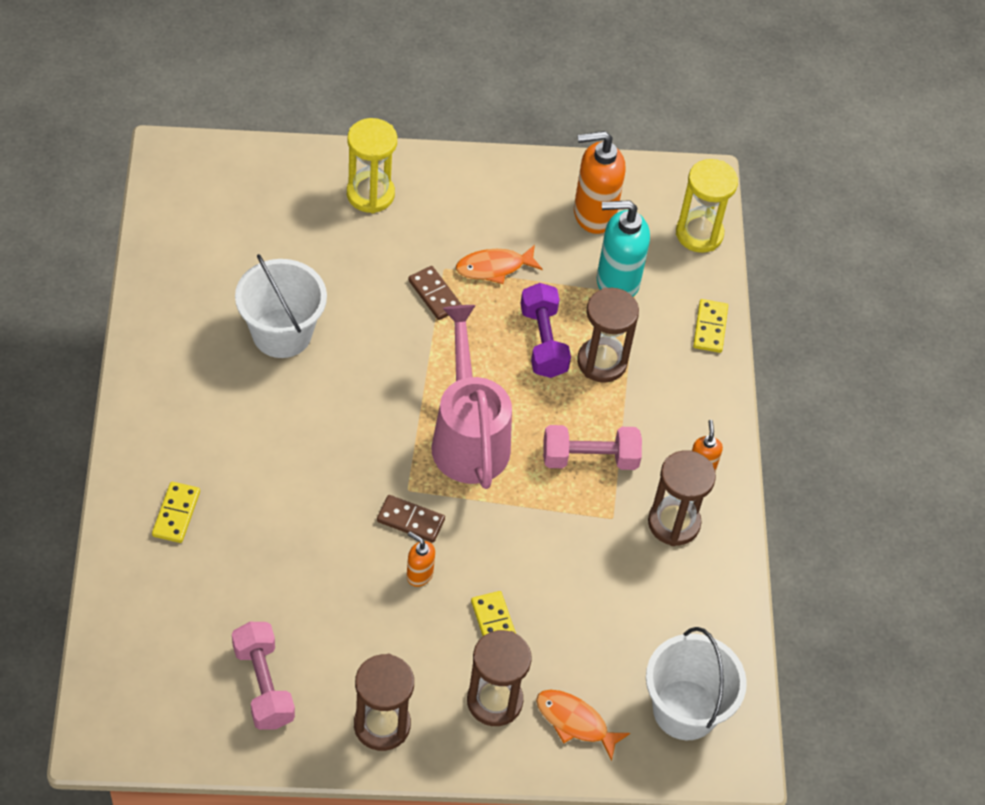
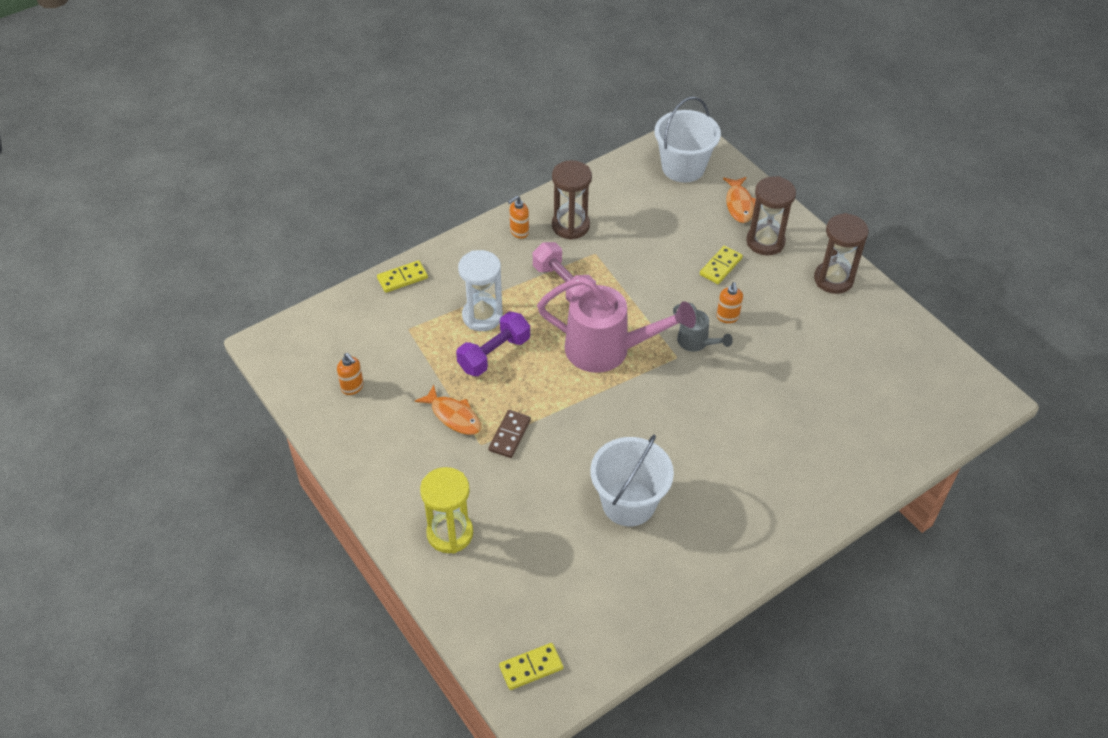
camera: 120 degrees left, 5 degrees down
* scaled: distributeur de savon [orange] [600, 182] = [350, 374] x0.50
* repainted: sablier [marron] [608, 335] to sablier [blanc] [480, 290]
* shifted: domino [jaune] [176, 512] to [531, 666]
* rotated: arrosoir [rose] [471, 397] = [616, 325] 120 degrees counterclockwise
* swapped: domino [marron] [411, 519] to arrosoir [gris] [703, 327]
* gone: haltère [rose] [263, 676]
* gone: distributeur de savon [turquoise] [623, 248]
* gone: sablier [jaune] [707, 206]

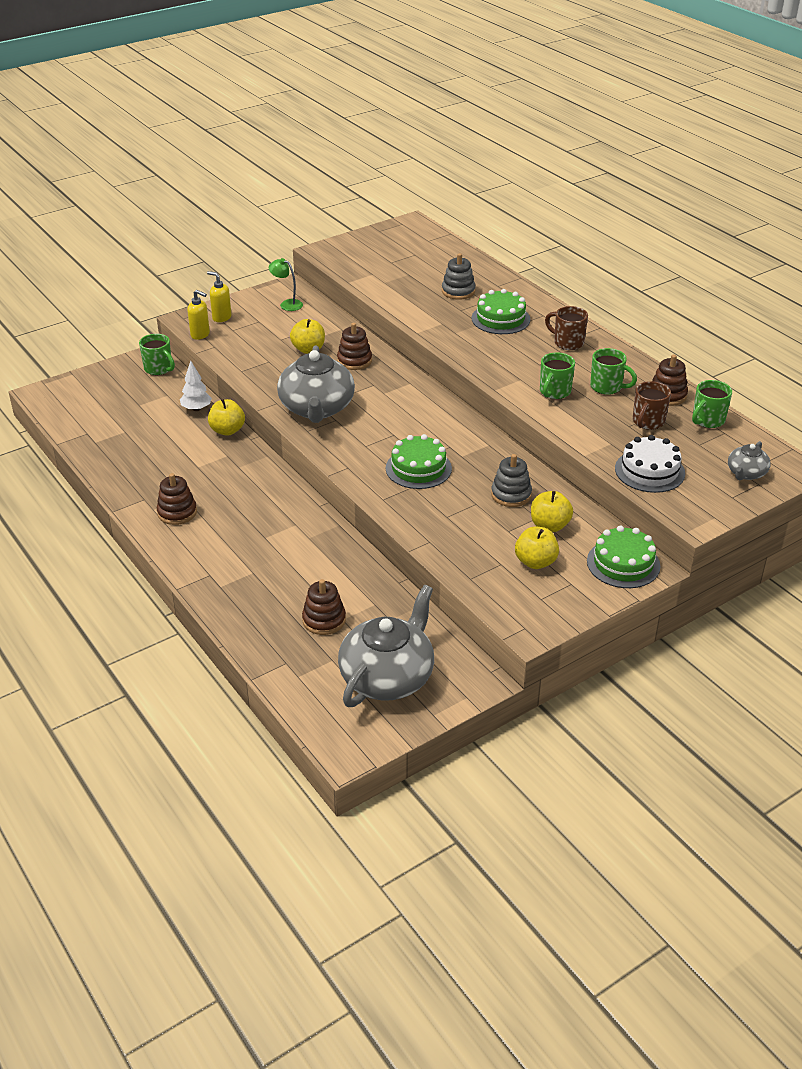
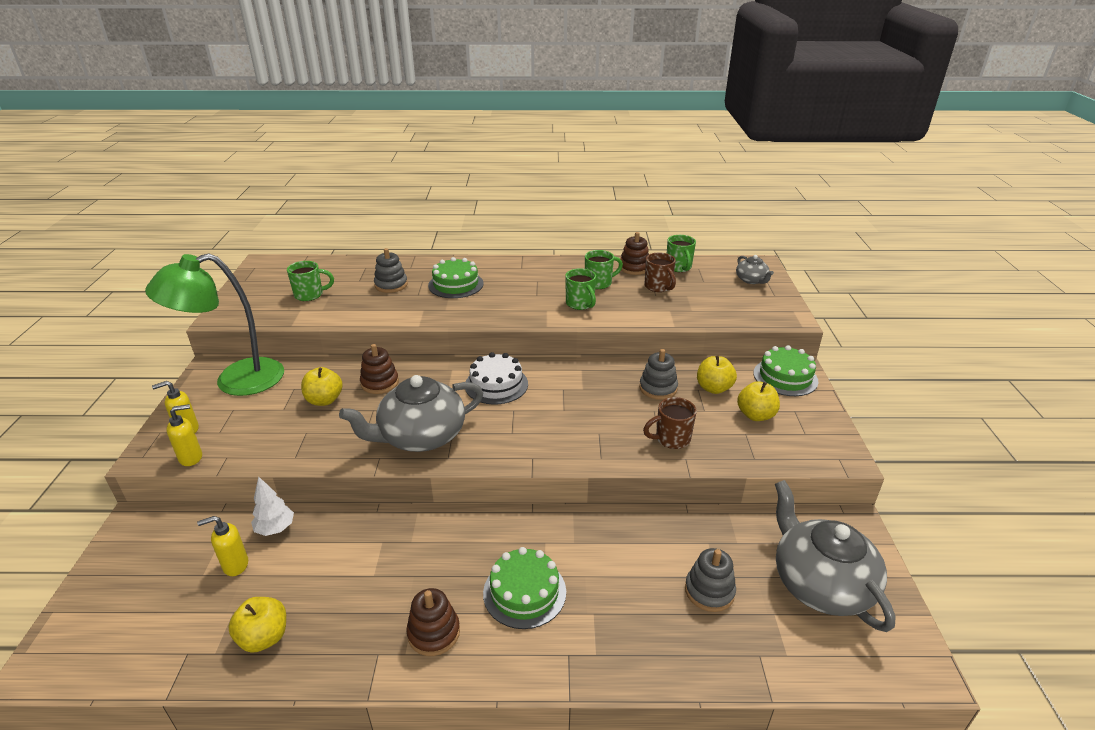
camera: 55 degrees left, 5 degrees down
* scaled: lampe [vert] [286, 284] = [214, 324] x2.48
* new: distributeur de savon [jaune] [222, 546]
* shifted: pomme [jaune] [226, 417] to [257, 625]
* shifted: tasse [vert] [157, 354] to [310, 281]
* rotated: théière [gris] [316, 384] = [411, 413] 120 degrees clockwise
* shifted: gâteau [blanc] [650, 464] to [496, 378]
* shifted: gâteau [vert] [419, 461] to [524, 588]
* shifted: tasse [marron] [566, 328] to [670, 423]
* repainted: jouet à empiler [marron] [324, 607] to jouet à empiler [gris] [710, 580]

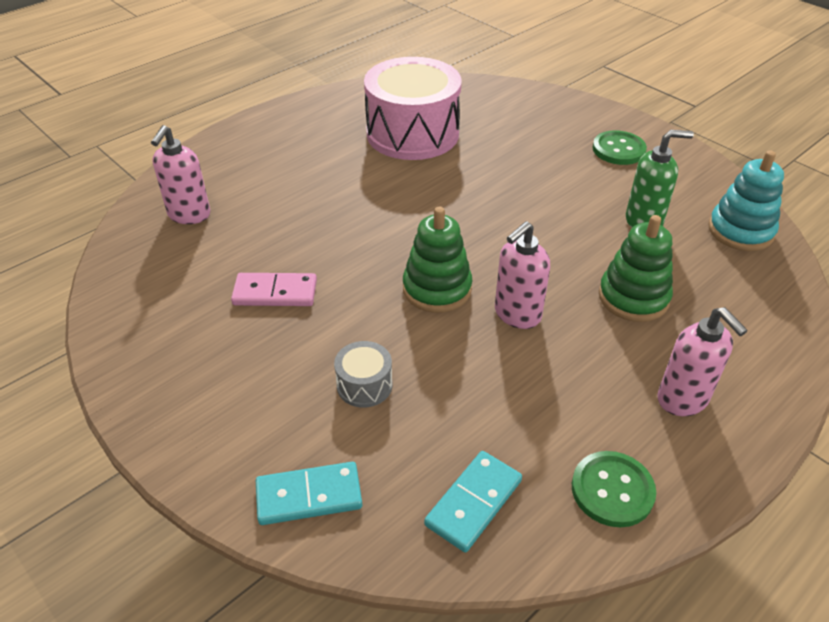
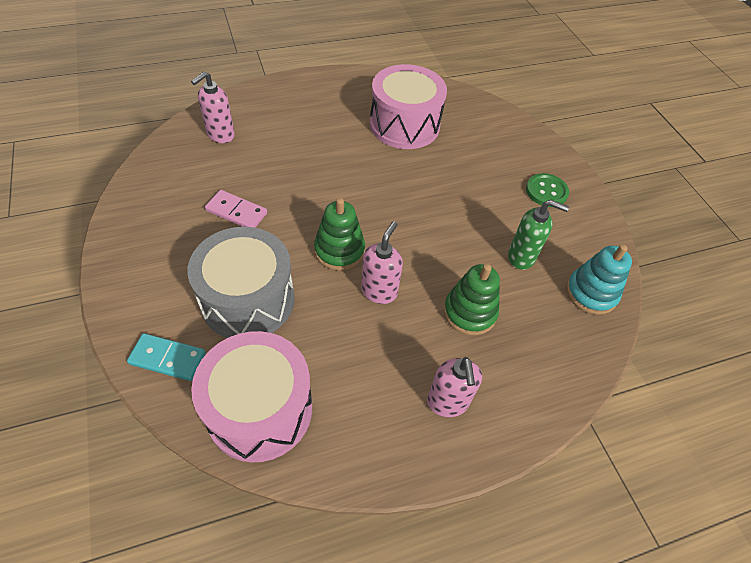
camera: 20 degrees right, 10 degrees up
* scaled: tambour [gris] [363, 374] = [241, 282] x2.37
* swapped: domino [turquoise] [473, 501] to tambour [rose] [251, 396]
* rotated: distributeur de savon [rose] [522, 275] = [382, 262] 135 degrees clockwise
* gone: bouton [vert] [614, 489]

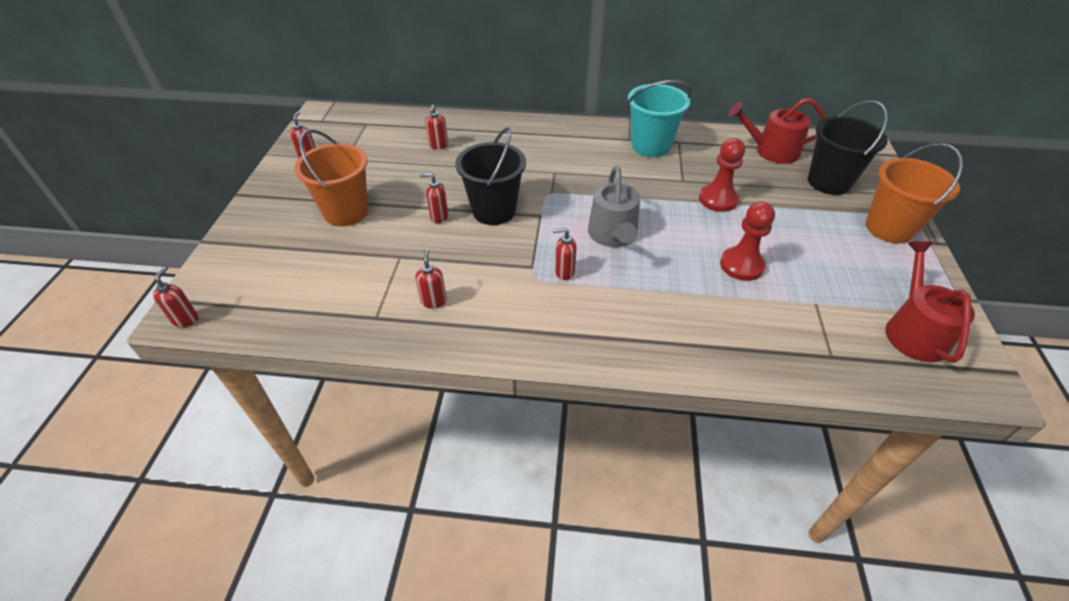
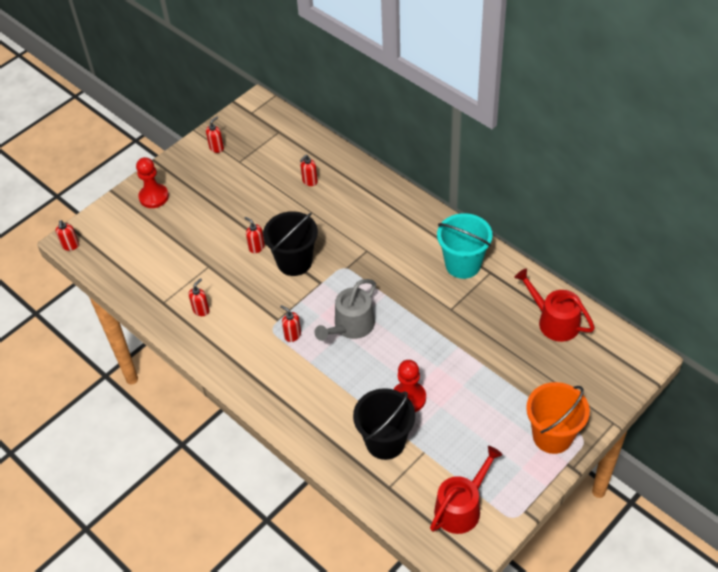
camera: 40 degrees right, 5 degrees up
* rotated: distributeur de savon [rouge] [175, 297] = [67, 235] 135 degrees clockwise
* shifted: pion [rouge] [722, 175] to [152, 182]
* shifted: seau [noir] [848, 147] to [384, 424]
* gone: seau [orange] [331, 177]

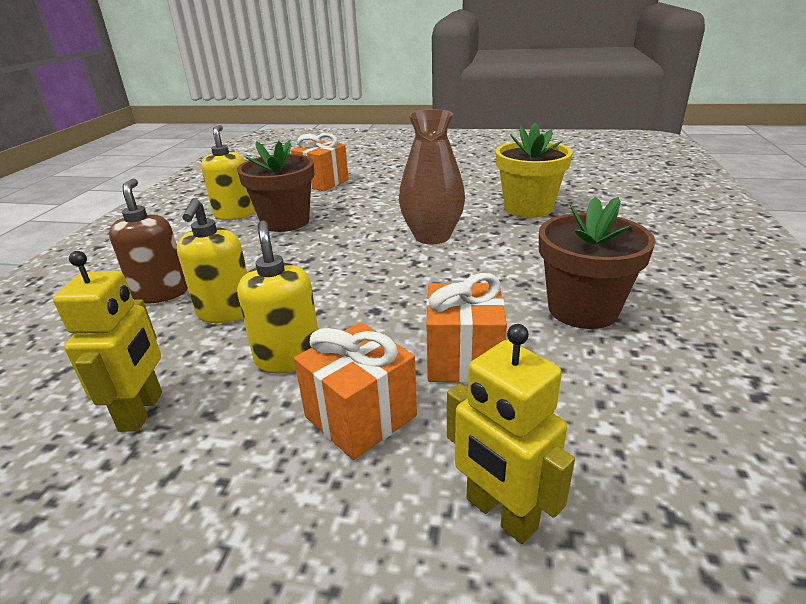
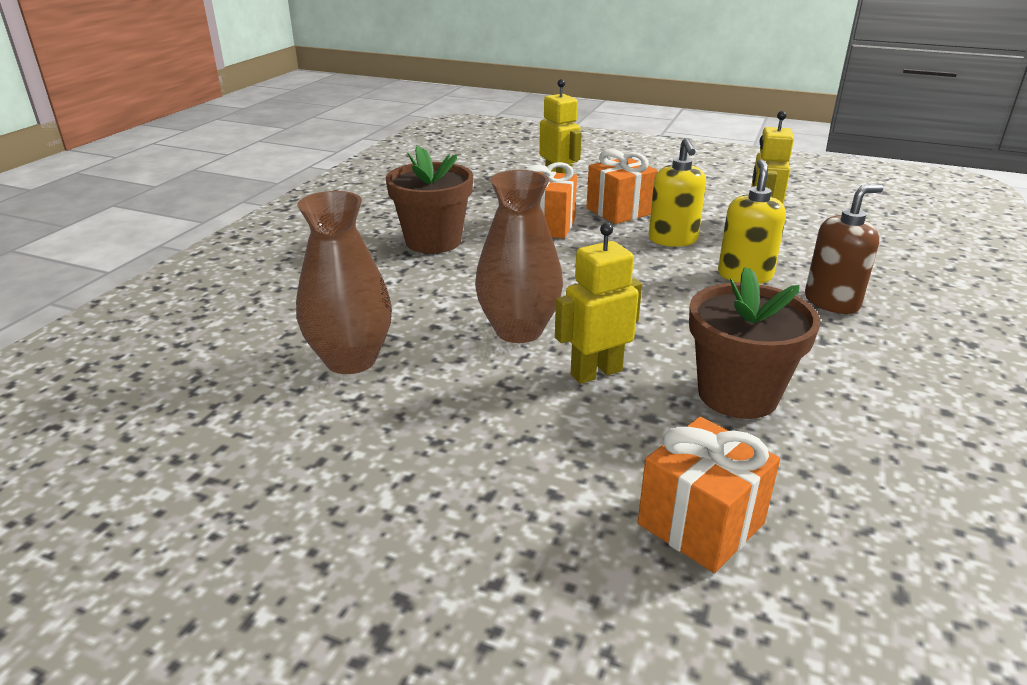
camera: 170 degrees left, 0 degrees up
* swapped: pot de fleurs [jaune] [534, 170] to vase [marron] [344, 282]
* new: robot [jaune] [598, 303]
* rotated: distributeur de savon [marron] [148, 241] = [844, 249] 120 degrees counterclockwise
* gone: distributeur de savon [jaune] [228, 172]

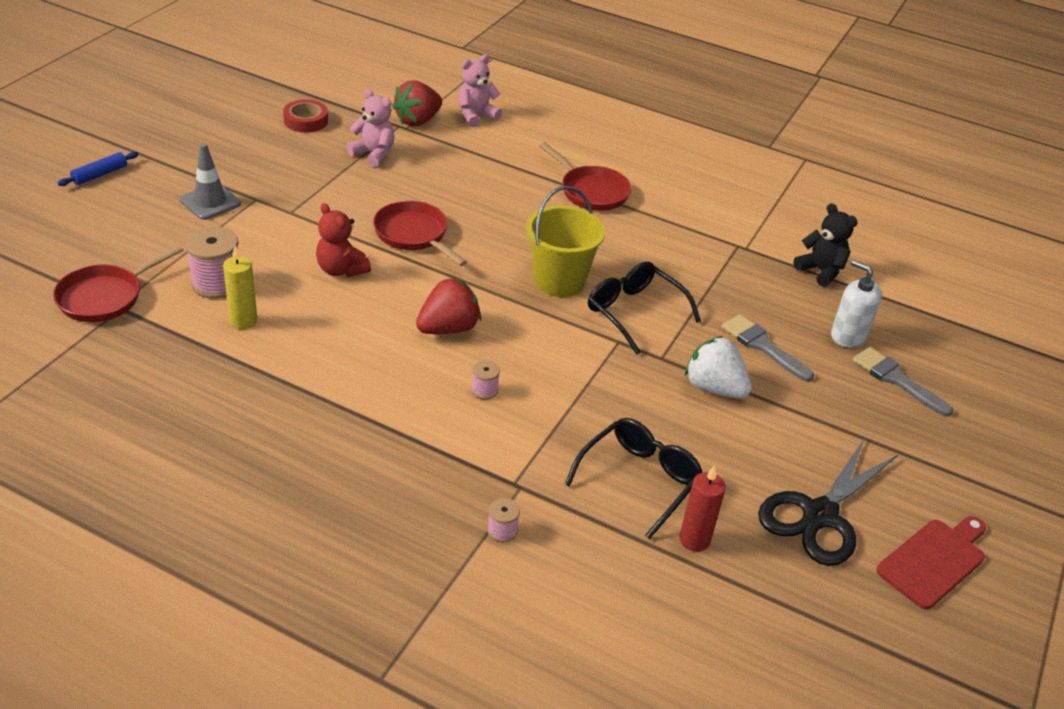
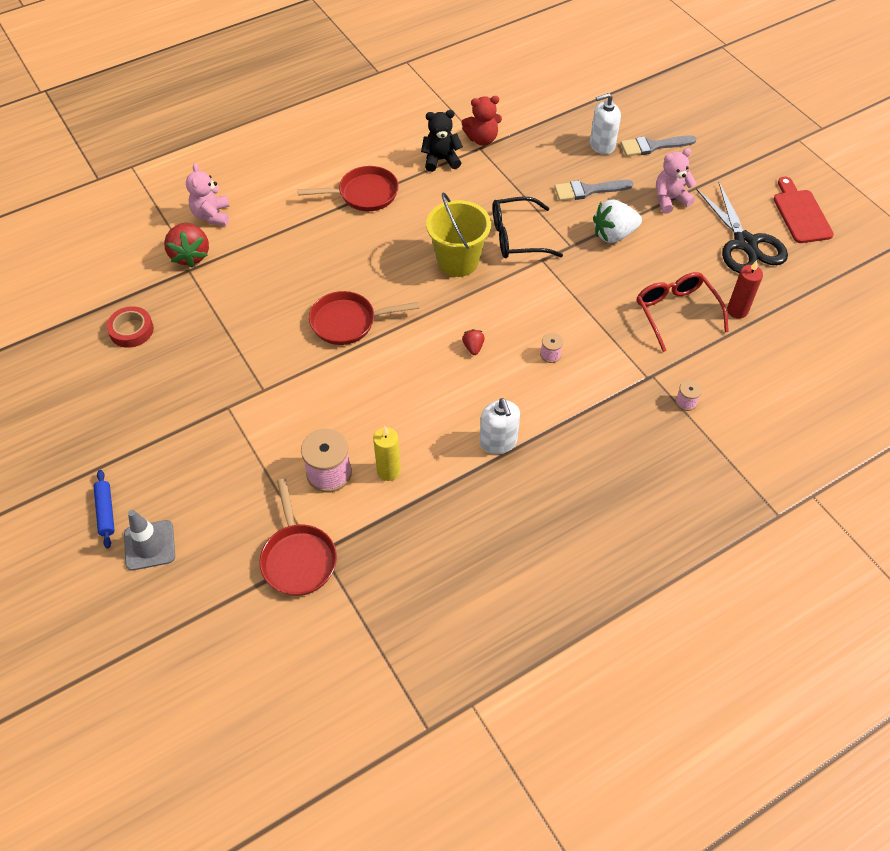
camera: 55 degrees left, 15 degrees up
* shifted: cône de chantier [gris] [210, 181] to [149, 540]
* shifted: ours en peluche [noir] [826, 245] to [442, 141]
* shifted: ours en peluche [rouge] [343, 240] to [481, 121]
* scaled: fraise [rouge] [448, 305] = [473, 342] x0.49
* new: distributeur de savon [blanc] [500, 426]
* repainted: lunettes [noir] [633, 478] to lunettes [rouge] [683, 312]
* shifted: ours en peluche [rose] [371, 128] to [676, 181]

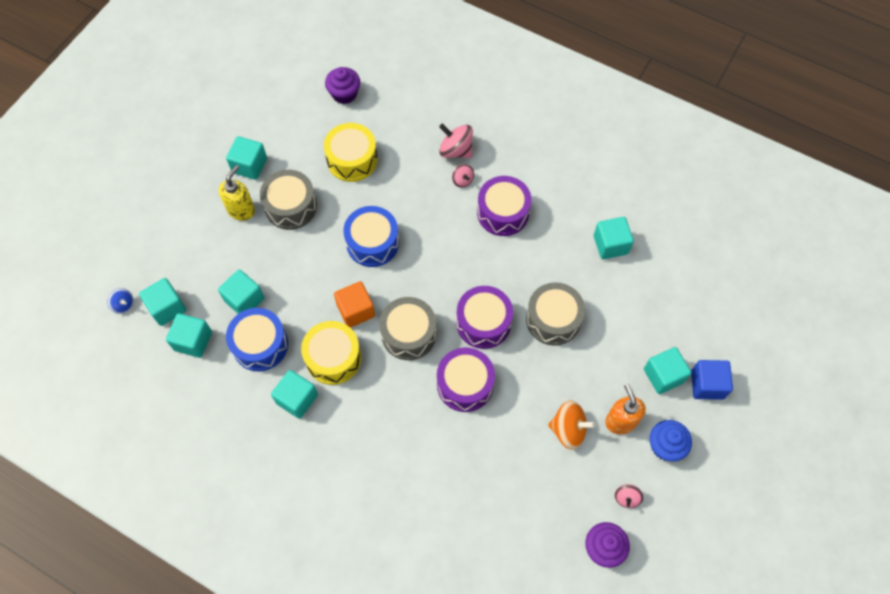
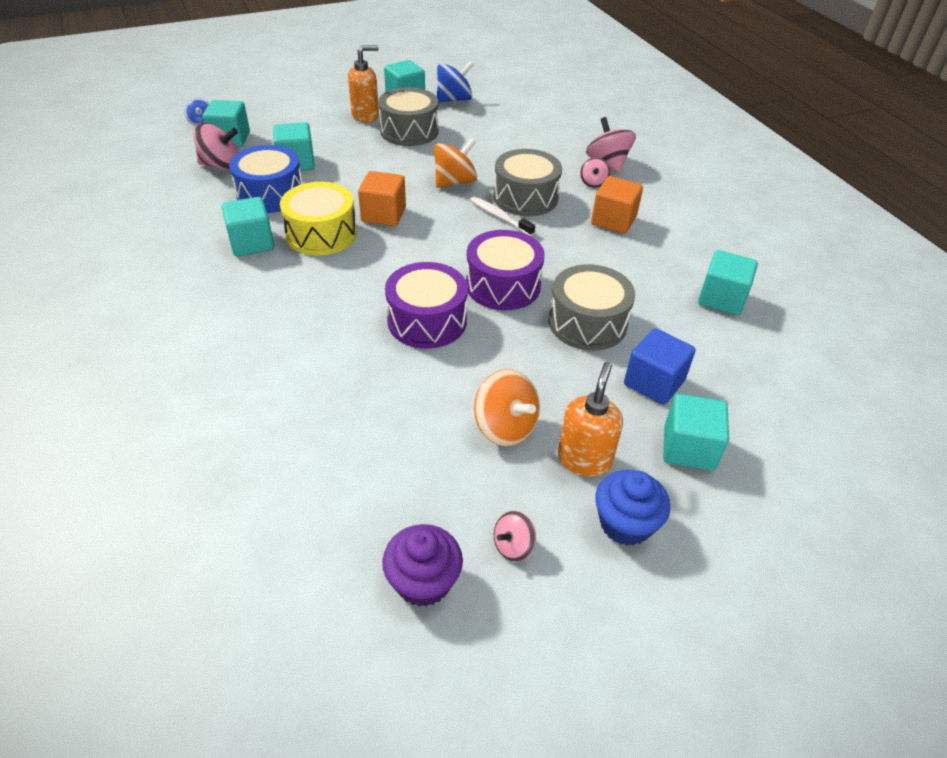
camera: 35 degrees right, 20 degrees down
* swapped: cube [turquoise] [189, 335] to toupie [rose] [215, 147]
* repainted: distributeur de savon [jaune] [237, 193] to distributeur de savon [orange] [363, 84]
* swapped: tambour [bleu] [371, 236] to toupie [orange] [455, 163]
* new: toupie [bleu] [455, 82]
* new: brosse à dents [blanc] [502, 216]
* shifted: tambour [gris] [407, 328] to [527, 182]
* swapped: tambour [violet] [504, 206] to cube [orange] [617, 205]
* shifted: cube [bleu] [712, 380] to [660, 366]
* gone: tambour [jaune] [351, 152]
* gone: muffin [violet] [342, 85]

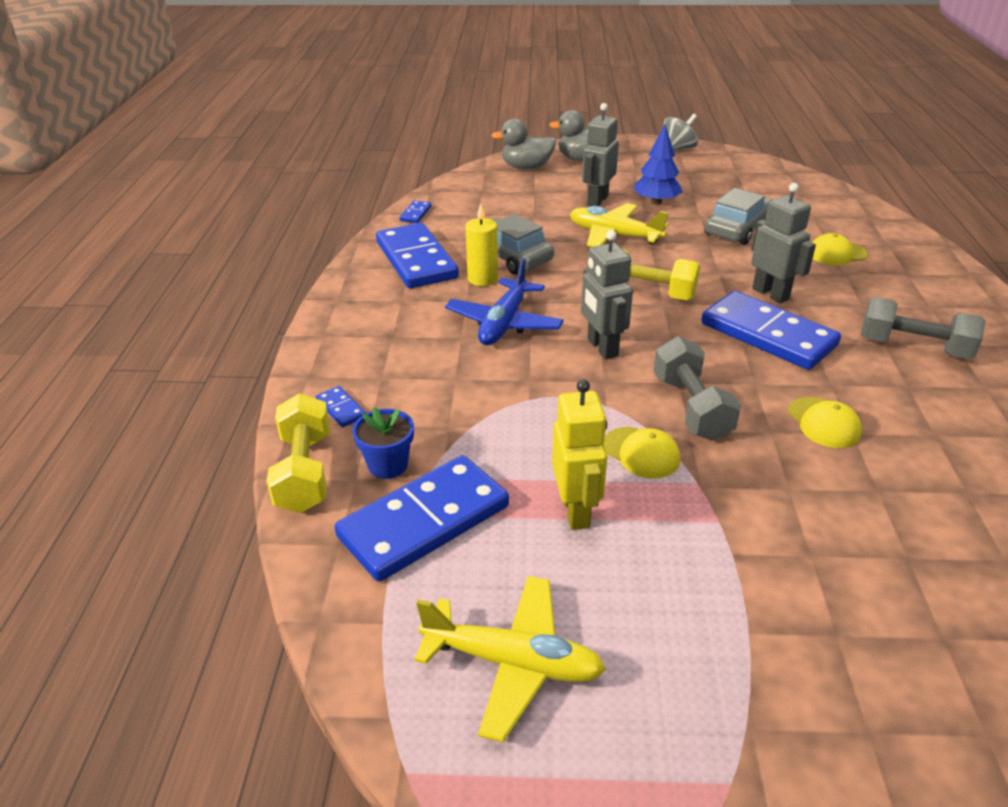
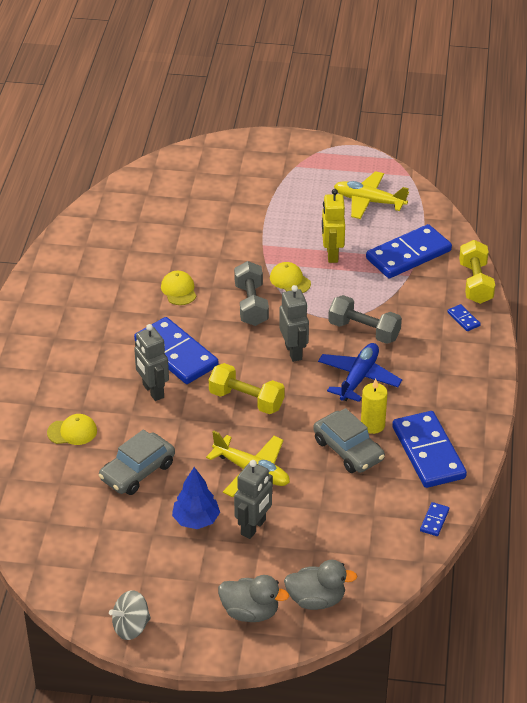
camera: 175 degrees left, 5 degrees up
* shifted: haltère [gris] [923, 328] to [365, 319]
* gone: pot de fleurs [bleu] [383, 443]

